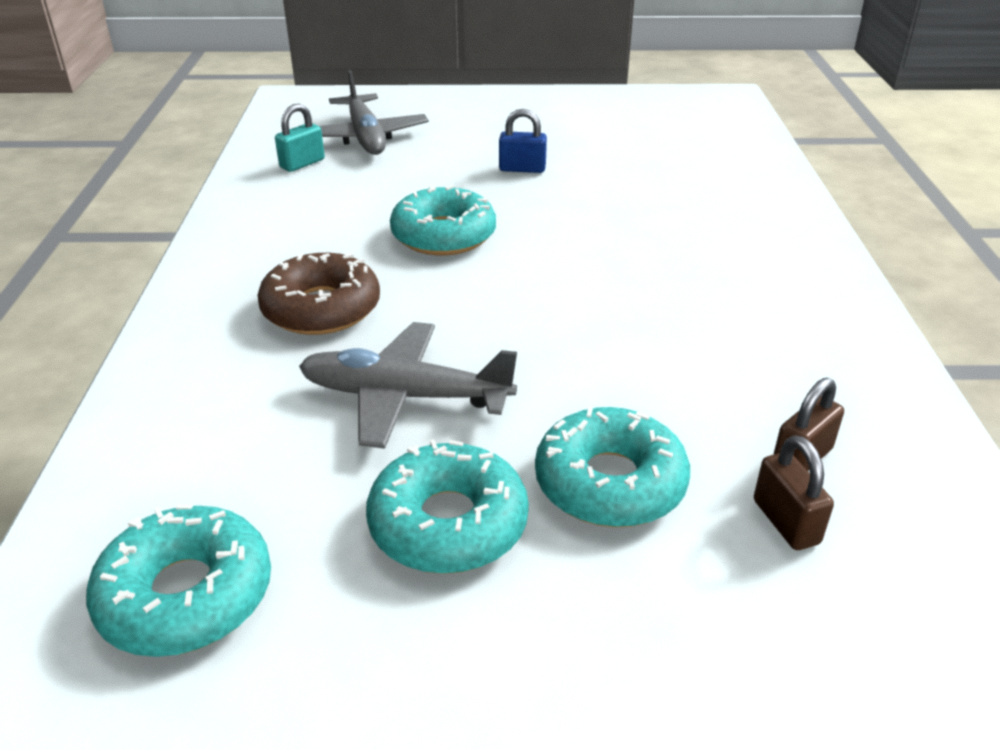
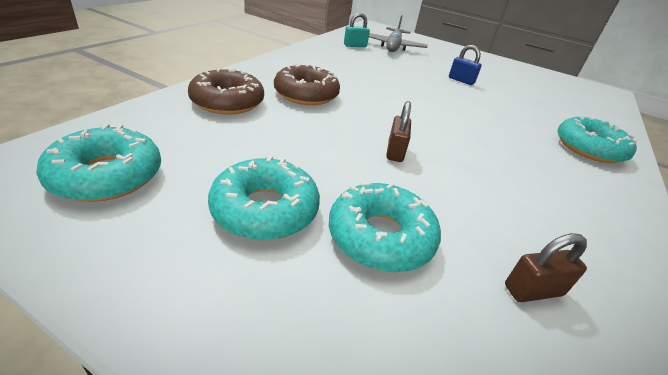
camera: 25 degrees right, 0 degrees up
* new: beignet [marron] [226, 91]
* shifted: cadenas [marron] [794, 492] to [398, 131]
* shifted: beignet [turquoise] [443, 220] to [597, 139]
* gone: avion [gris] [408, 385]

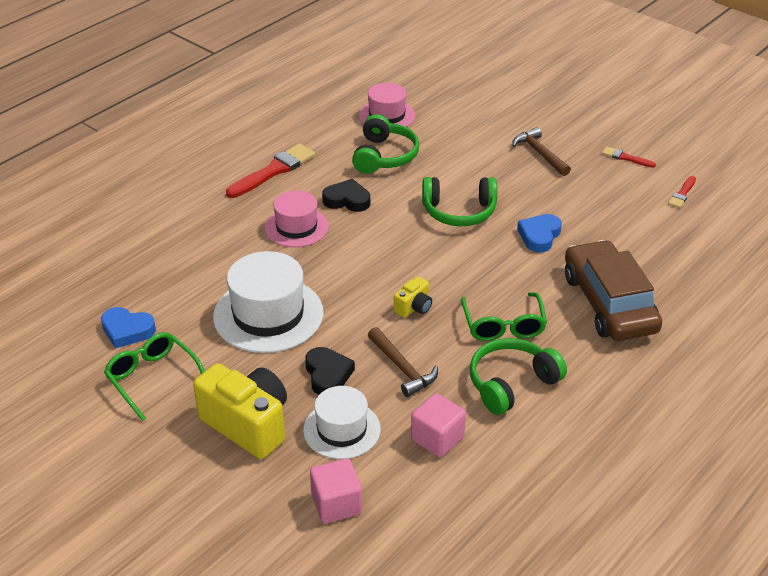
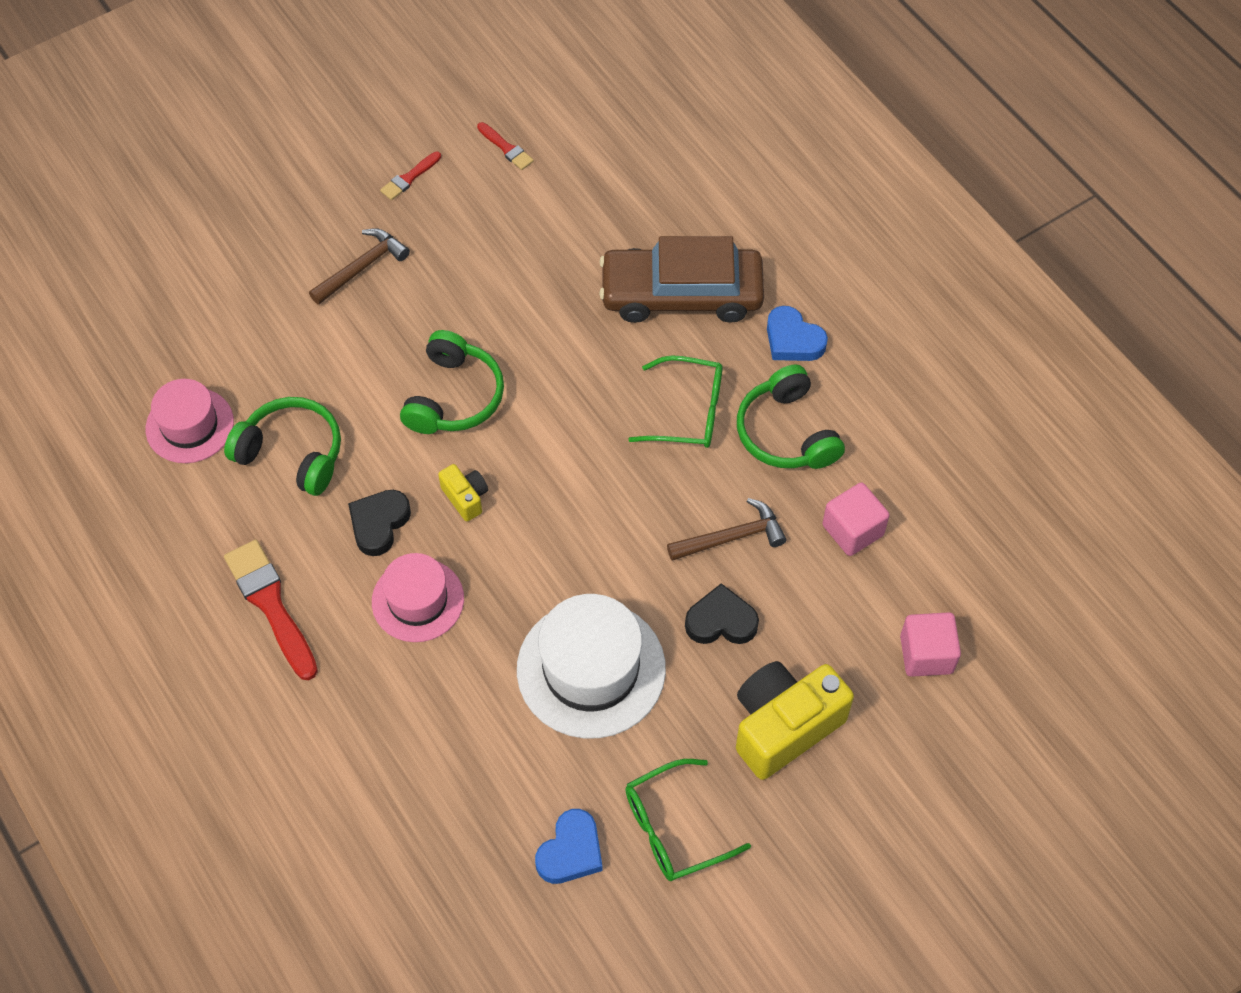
camera: 75 degrees left, 20 degrees up
* rotated: marteau [marron] [541, 151] = [359, 266] 150 degrees clockwise
* shifted: appareil photo [jaune] [413, 297] to [463, 493]
* shifted: cœur [bleu] [539, 233] to [797, 333]
* gone: chapeau [blanc] [341, 422]

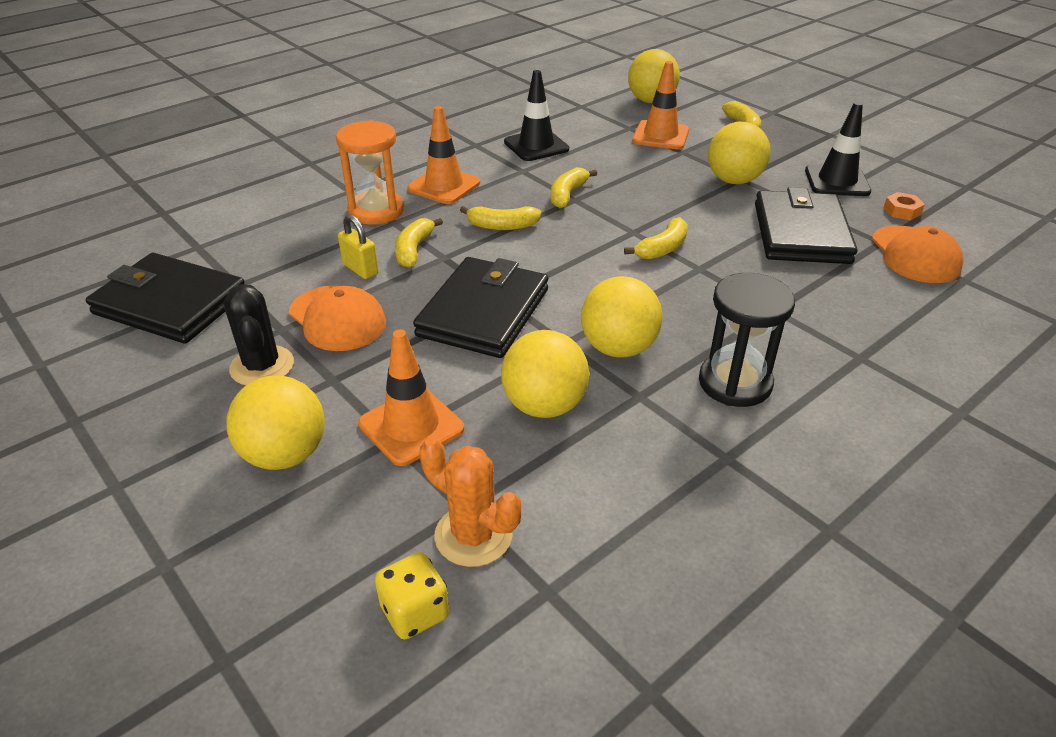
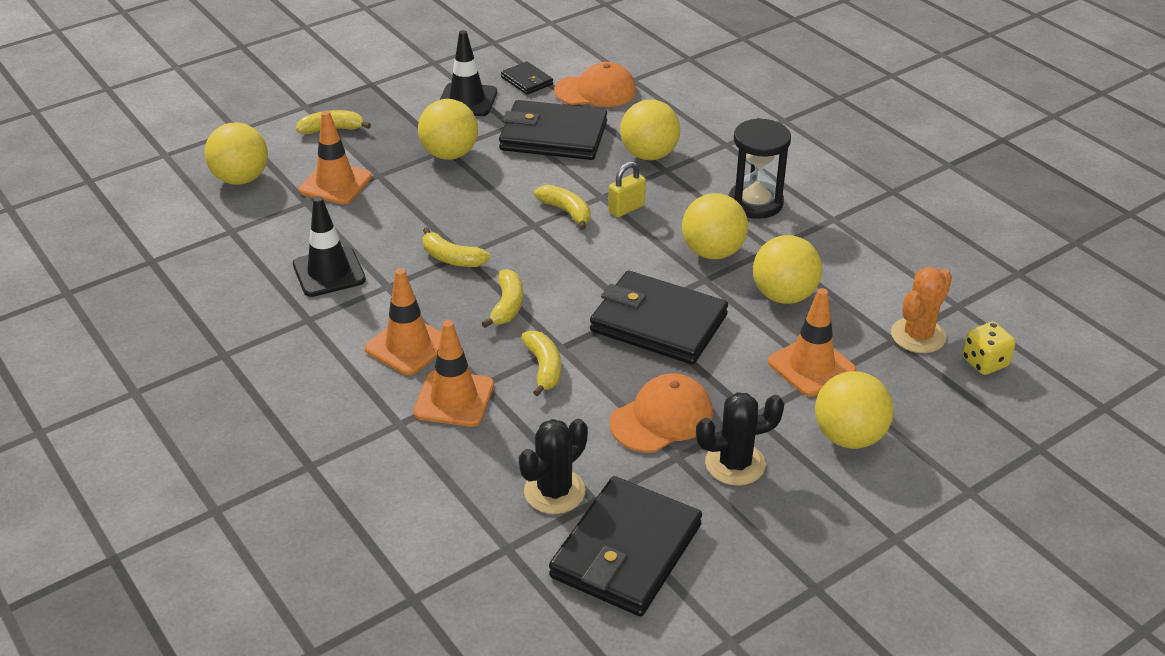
camera: 85 degrees left, 0 degrees up
* swapped: sablier [orange] [370, 172] to cône de chantier [orange] [453, 373]
* swapped: écrou [orange] [904, 206] to portefeuille [noir] [527, 78]
* new: cactus [noir] [553, 466]
* rotated: banane [jaune] [419, 243] = [541, 363] 120 degrees counterclockwise
* shifted: cadenas [jaune] [358, 246] to [627, 189]
* new: balle [jaune] [650, 129]

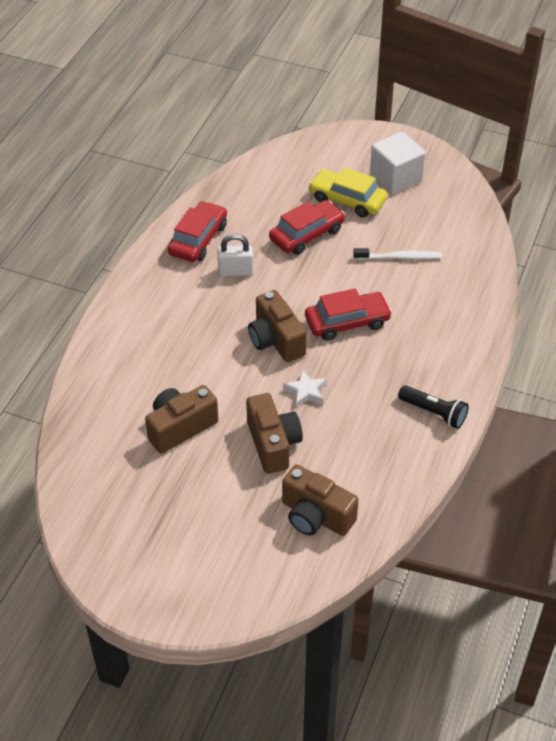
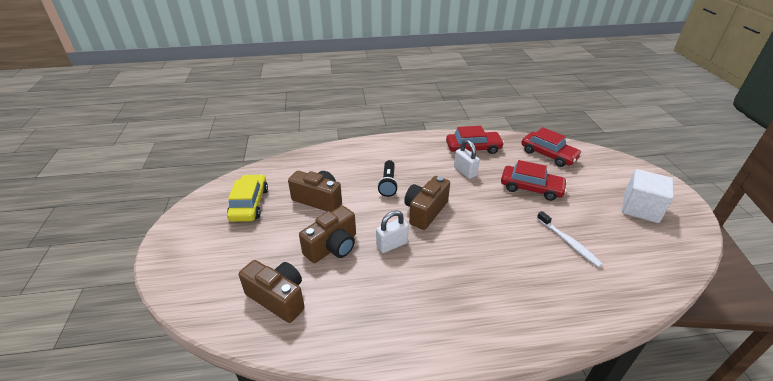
camera: 60 degrees right, 10 degrees down
* shifted: voiture [jaune] [348, 192] to [247, 198]
* rotated: appareil photo [marron] [320, 500] = [272, 291] 120 degrees clockwise
* swapped: étoile [blanc] [305, 388] to cadenas [blanc] [392, 231]
* shifted: lampe de poche [noir] [433, 407] to [387, 178]
* shifted: voiture [rouge] [348, 315] to [551, 147]

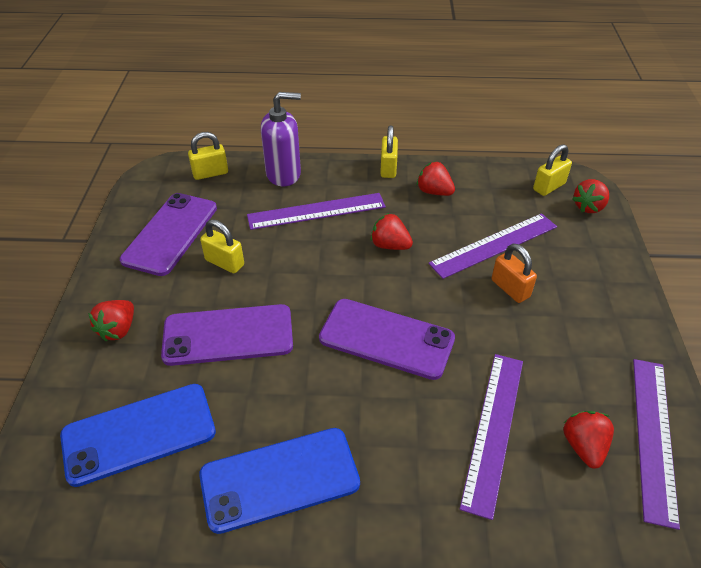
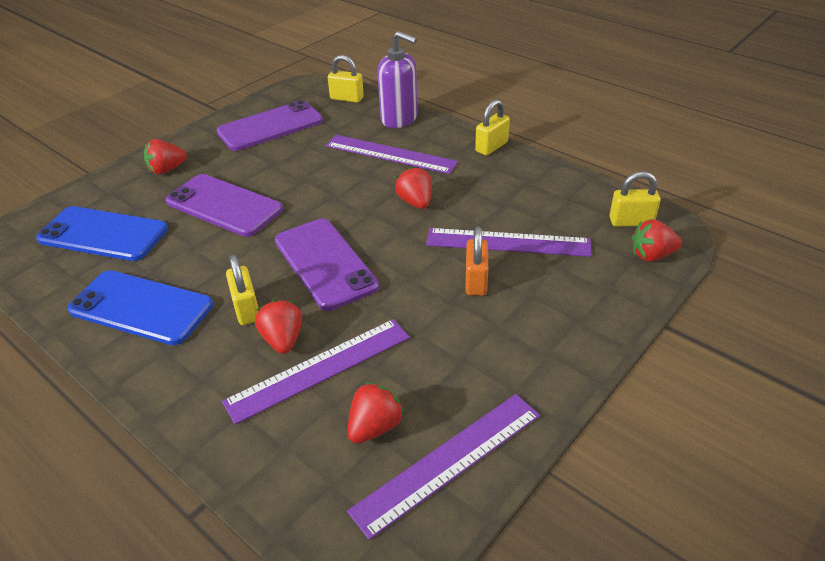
camera: 40 degrees right, 5 degrees down
* shifted: cadenas [jaune] [222, 246] to [242, 290]
* shifted: fraise [rouge] [436, 178] to [278, 327]

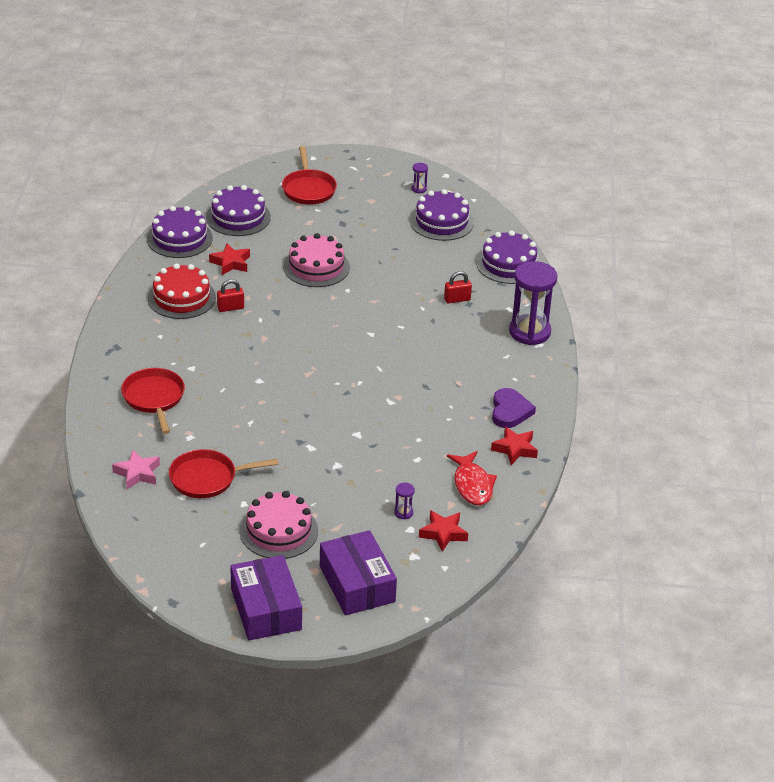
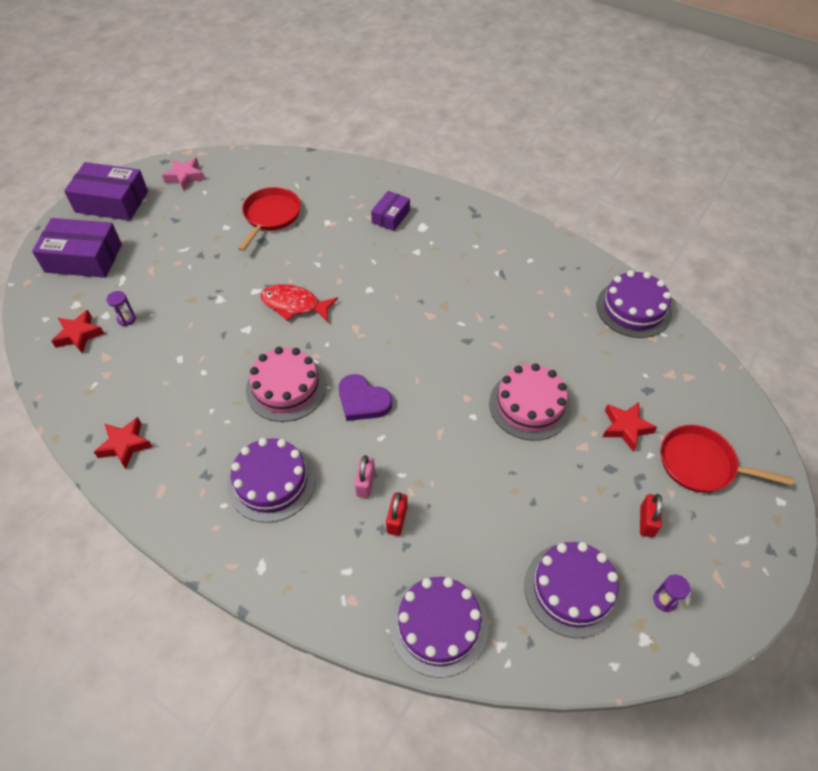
camera: 120 degrees right, 15 degrees up
* shifted: étoile [rose] [136, 469] to [183, 174]
* shifted: gâteau [violet] [238, 210] to [271, 480]
* shifted: gâteau [rose] [279, 525] to [286, 384]
* shifted: poisson [rouge] [472, 478] to [299, 302]
* shifted: cœur [violet] [514, 408] to [365, 397]
* new: cadenas [rose] [365, 476]
* swapped: poêle [rouge] [153, 401] to boîte [violet] [390, 211]
* shifted: étoile [rouge] [229, 259] to [630, 426]
* shifted: cadenas [rouge] [230, 295] to [651, 515]
* gone: gâteau [rouge] [181, 291]
* gone: sablier [violet] [533, 303]

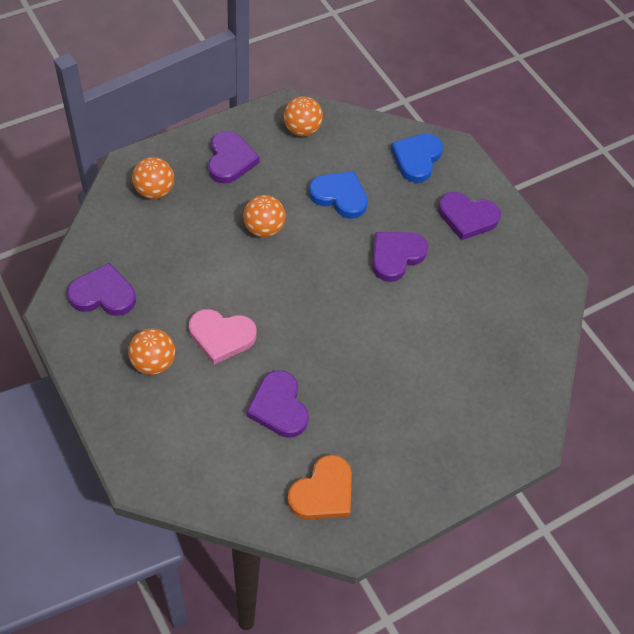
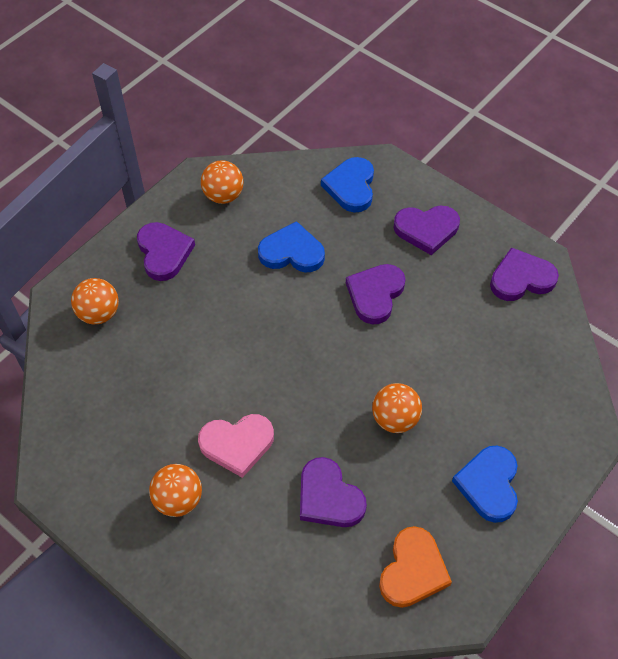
camera: 15 degrees left, 0 degrees up
* shifted: balle [orange] [264, 216] to [397, 408]
* new: cœur [bleu] [485, 484]
* shifted: cœur [violet] [101, 289] to [524, 274]

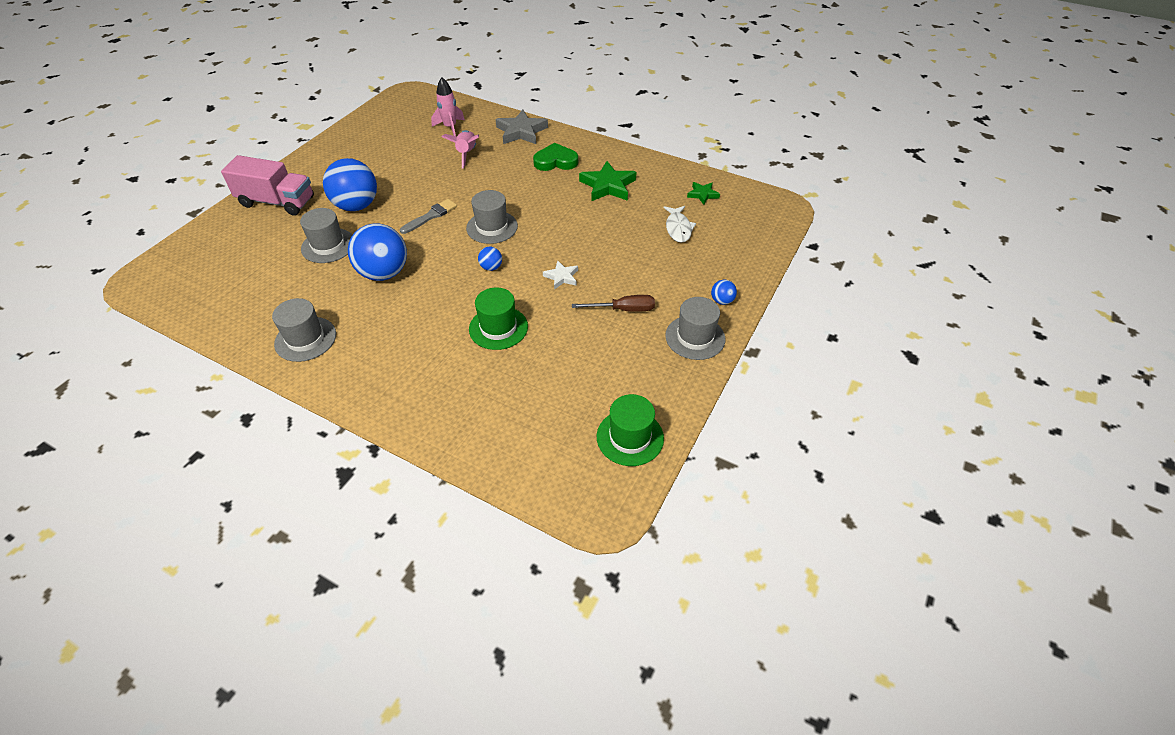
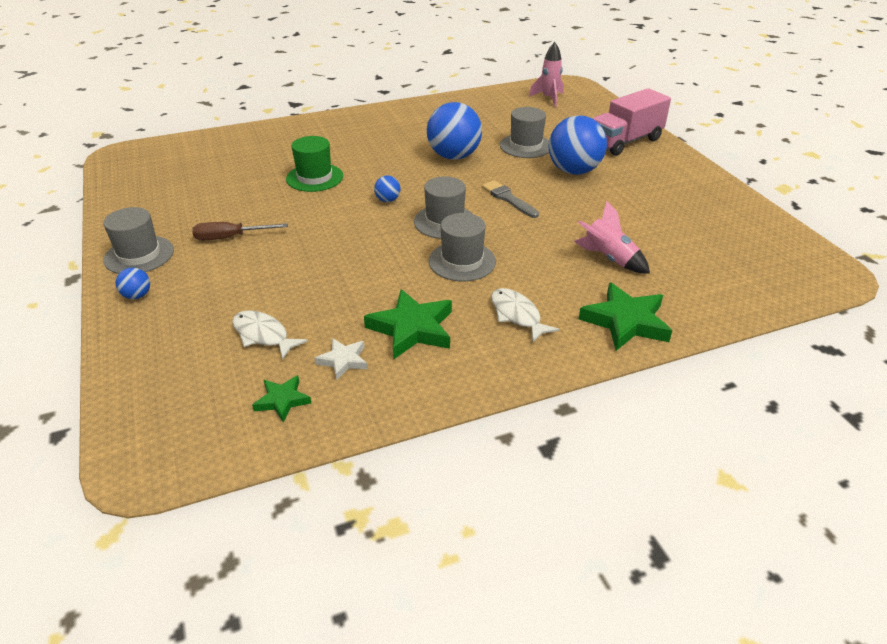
camera: 130 degrees right, 10 degrees down
* rotated: tournevis [marron] [613, 303] = [240, 231] 45 degrees clockwise
* shifted: étoile [blanc] [560, 274] to [340, 359]
* shifted: chapeau [gris] [304, 330] to [462, 247]
* rotated: pinceau [gris] [428, 216] = [510, 199] 150 degrees clockwise
* swapped: cœur [vert] [555, 157] to poisson [blanc] [525, 315]
* shifted: fusée [rose] [448, 106] to [546, 74]
* repainted: étoile [gris] [522, 127] to étoile [vert] [625, 316]
* gone: chapeau [vert] [630, 430]

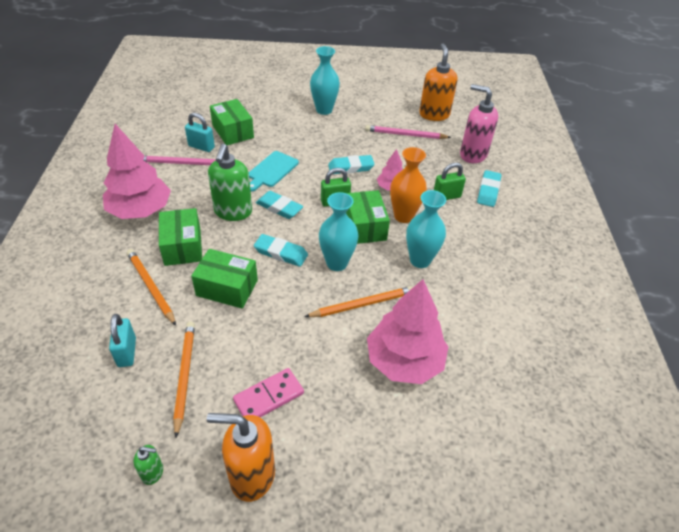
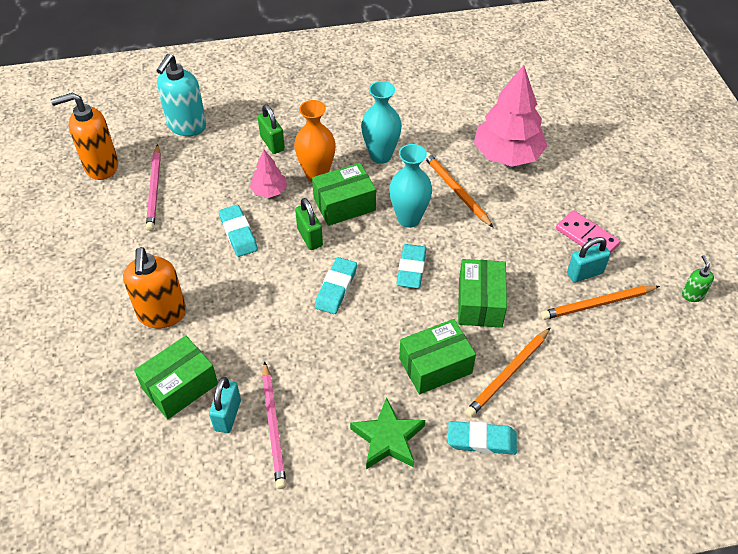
camera: 100 degrees left, 5 degrees up
* shifted: distributeur de savon [orange] [241, 457] to [154, 287]
* repainted: distributeur de savon [rose] [479, 123] to distributeur de savon [turquoise] [181, 95]
* swapped: arbre [rose] [137, 171] to étoile [vert] [387, 433]
* shifted: gomme [turquoise] [489, 188] to [482, 438]
* shifted: cadenas [turquoise] [122, 340] to [588, 260]
* gone: distributeur de savon [vert] [230, 182]
* gone: planche à découper [turquoise] [274, 171]
* gone: vase [turquoise] [325, 80]

